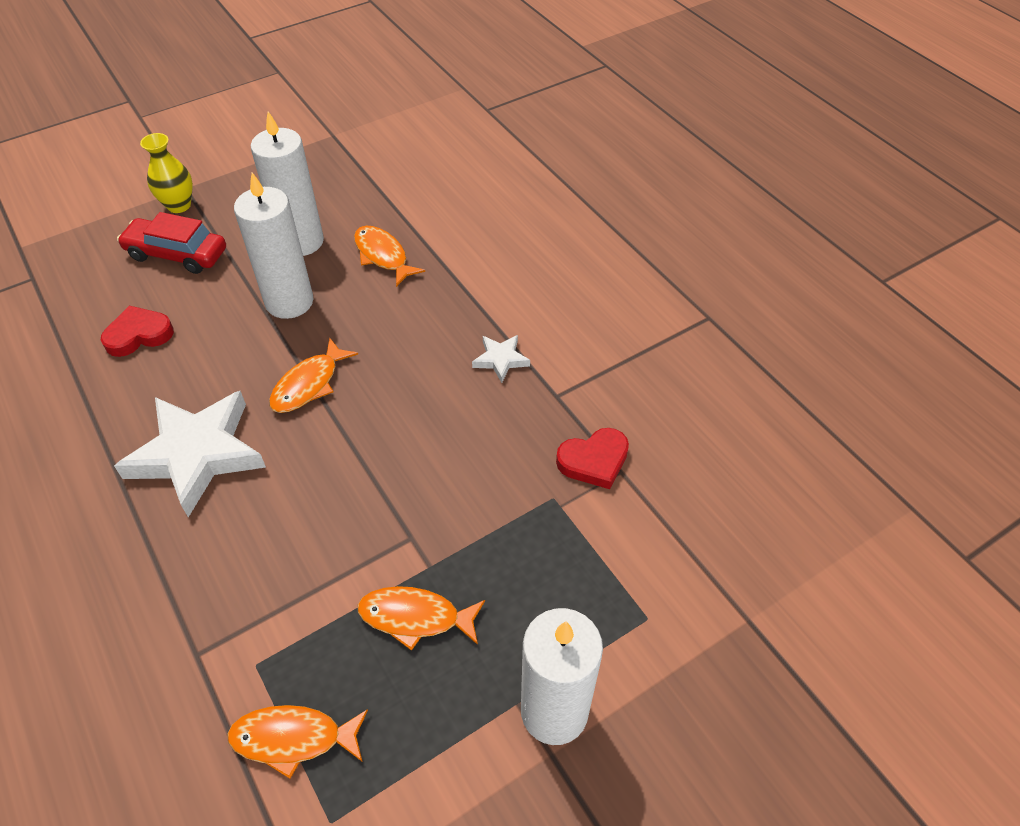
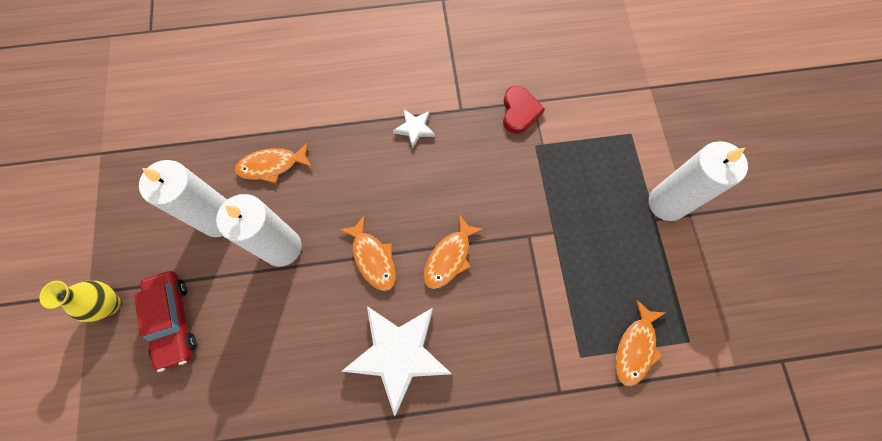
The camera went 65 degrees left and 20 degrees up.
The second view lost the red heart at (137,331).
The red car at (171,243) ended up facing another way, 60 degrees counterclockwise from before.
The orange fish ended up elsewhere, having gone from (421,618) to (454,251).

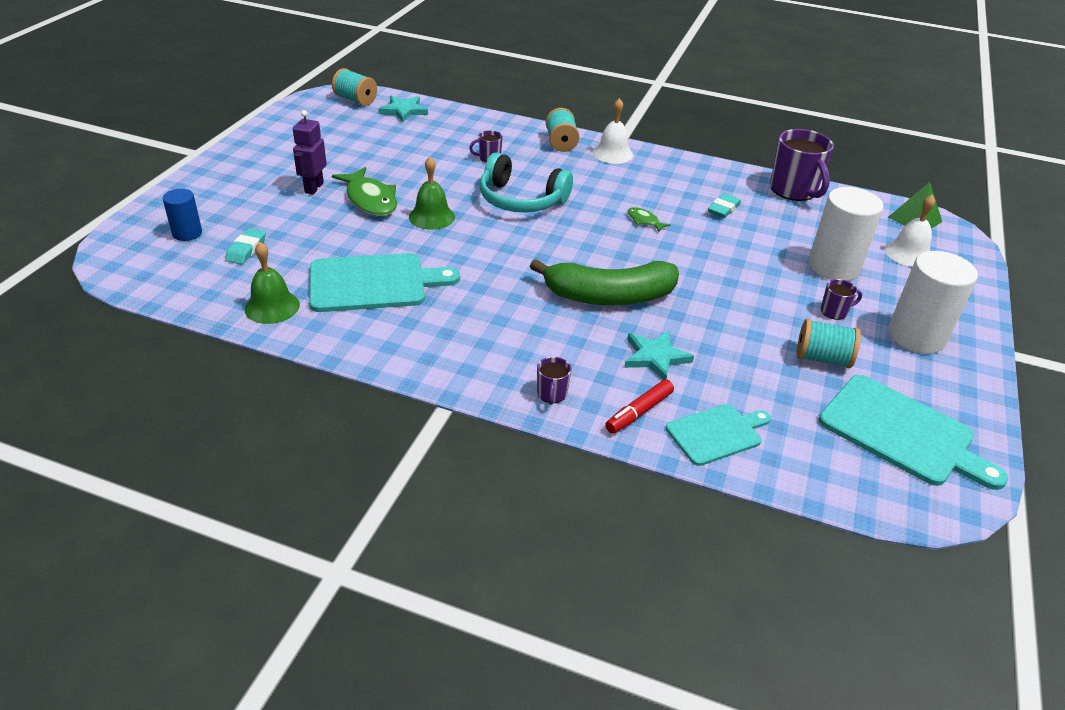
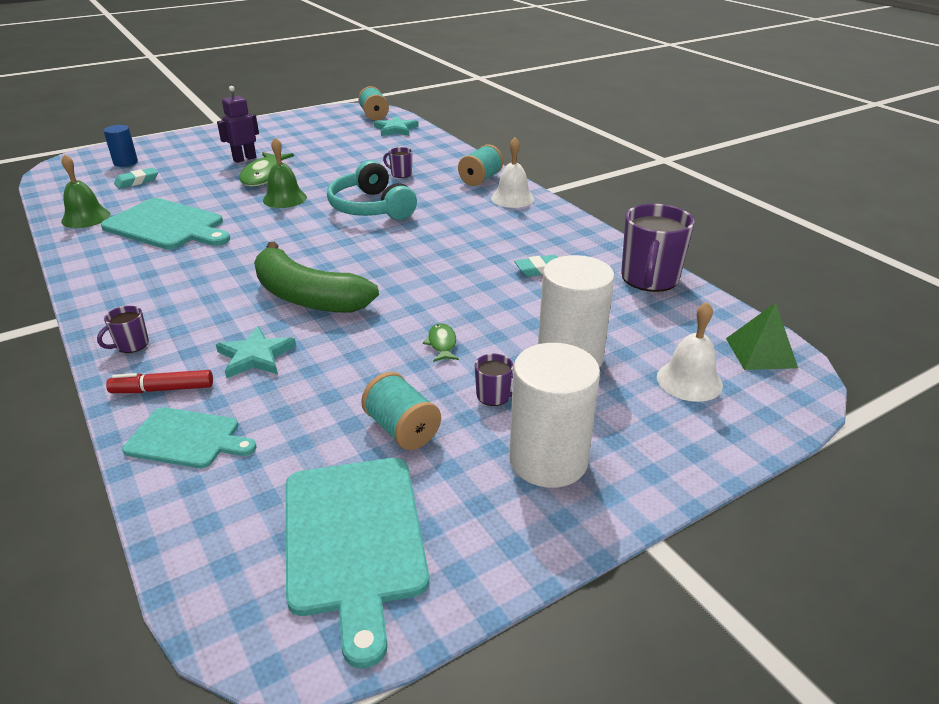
The camera went 40 degrees right and 5 degrees down.
The green fish ended up elsewhere, having gone from (649,219) to (441,342).

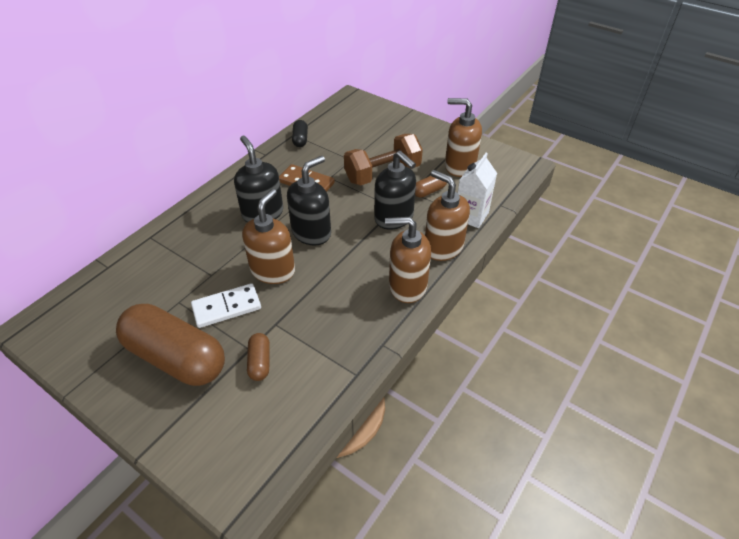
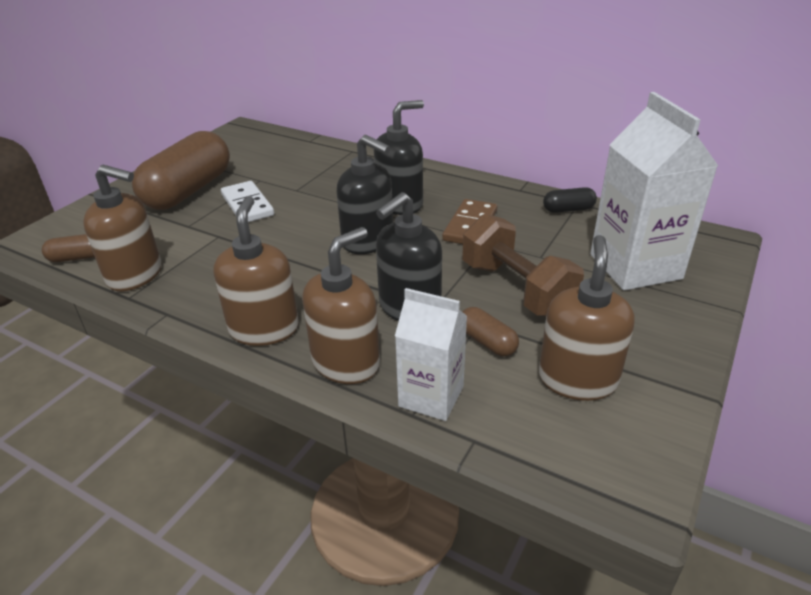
The camera went 85 degrees right and 10 degrees down.
The brown soap dispenser ended up elsewhere, having gone from (268,236) to (122,228).
The brown capsule ended up elsewhere, having gone from (258,357) to (68,248).
The second view gained the white carton at (654,191).

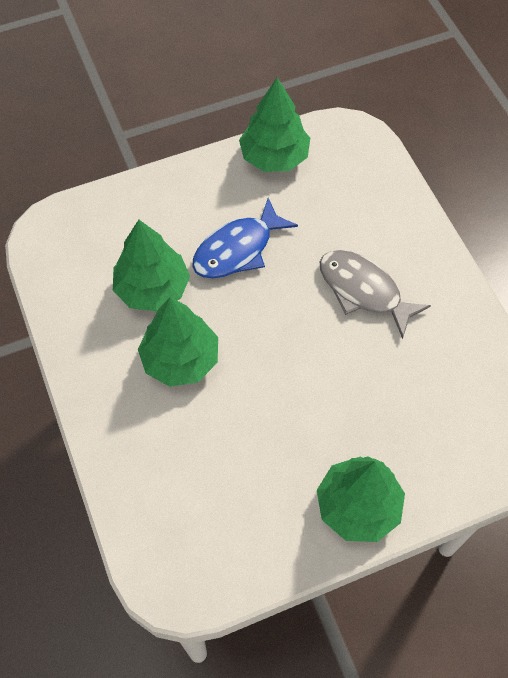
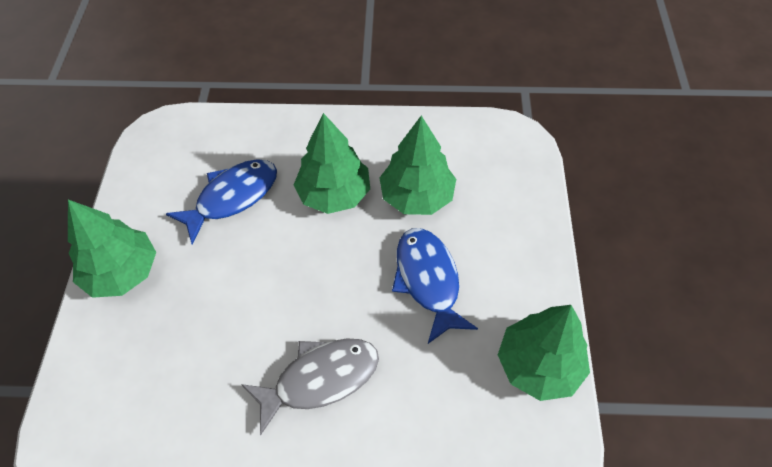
The camera went 115 degrees right and 5 degrees down.
The second view gained the blue fish at (221,202).

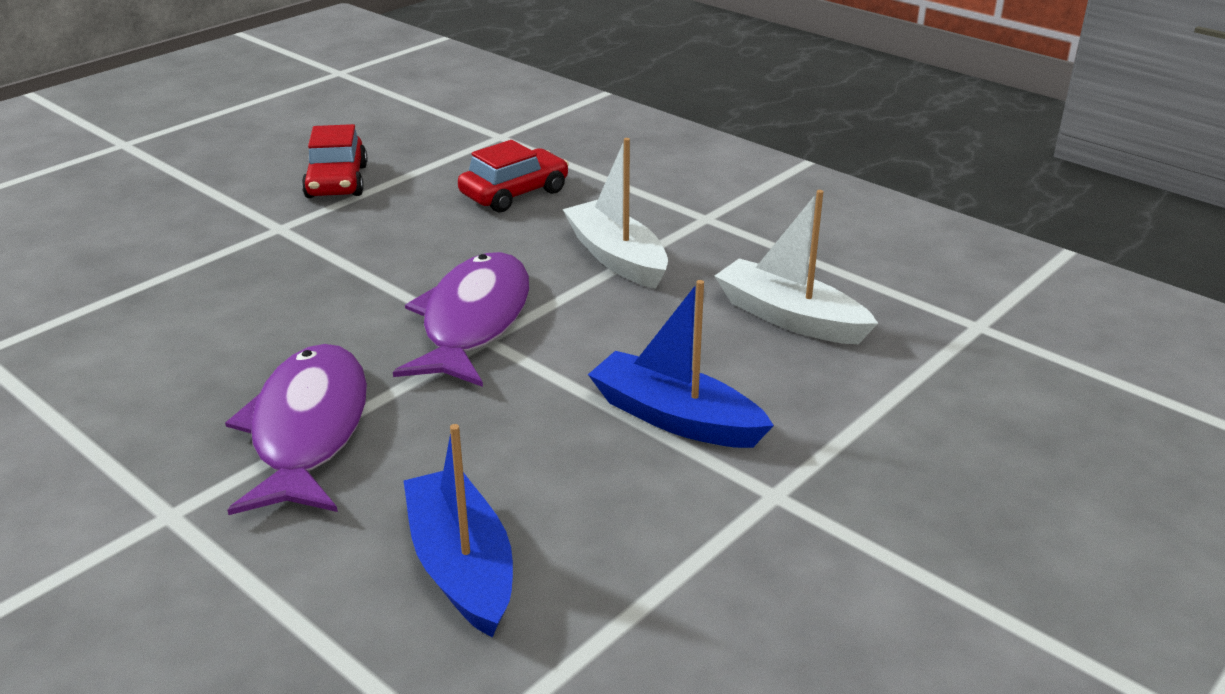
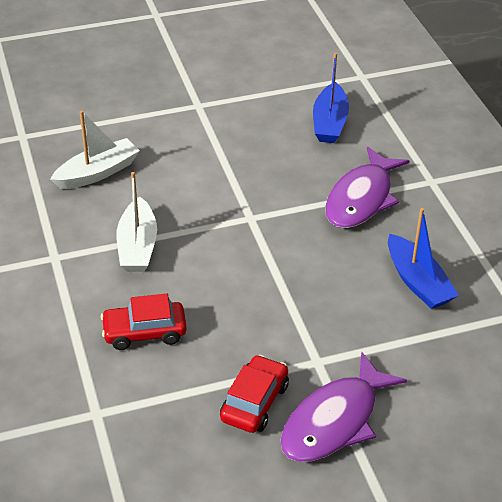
The camera went 150 degrees left and 10 degrees up.
The purple fish ended up elsewhere, having gone from (461,319) to (344,407).
The blue boat ended up elsewhere, having gone from (681,364) to (423,258).
The white boat at (796,267) ended up facing another way, 105 degrees counterclockwise from before.

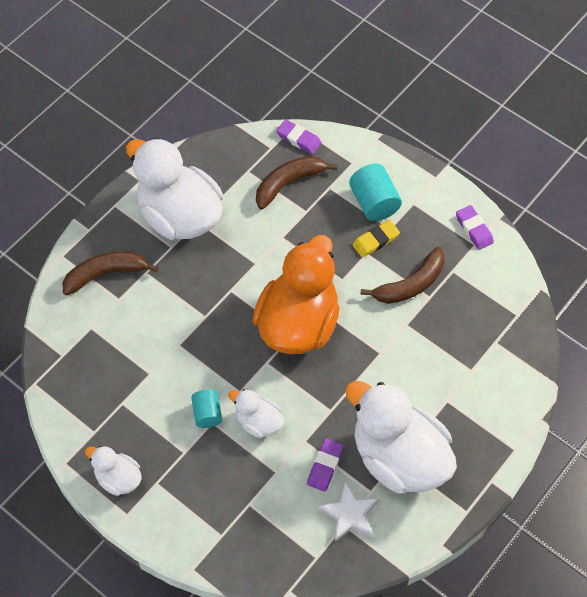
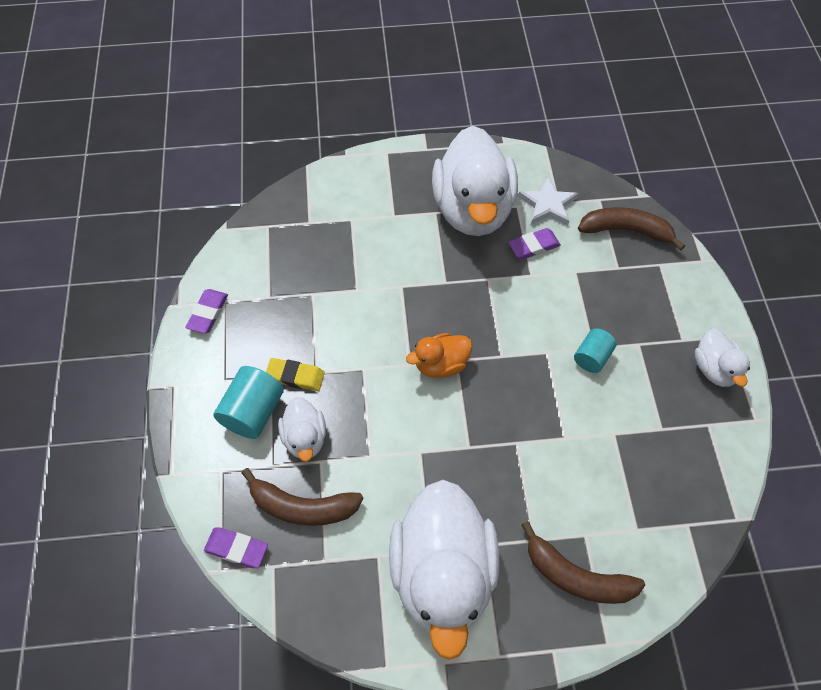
The camera went 135 degrees left and 0 degrees up.
The white duck ended up elsewhere, having gone from (256,413) to (302,429).
The size of the orange duck at (296,294) changed by a factor of 0.48.
The purple eraser at (299,136) ended up facing another way, 60 degrees counterclockwise from before.
The brown banana ended up elsewhere, having gone from (402,275) to (631,229).

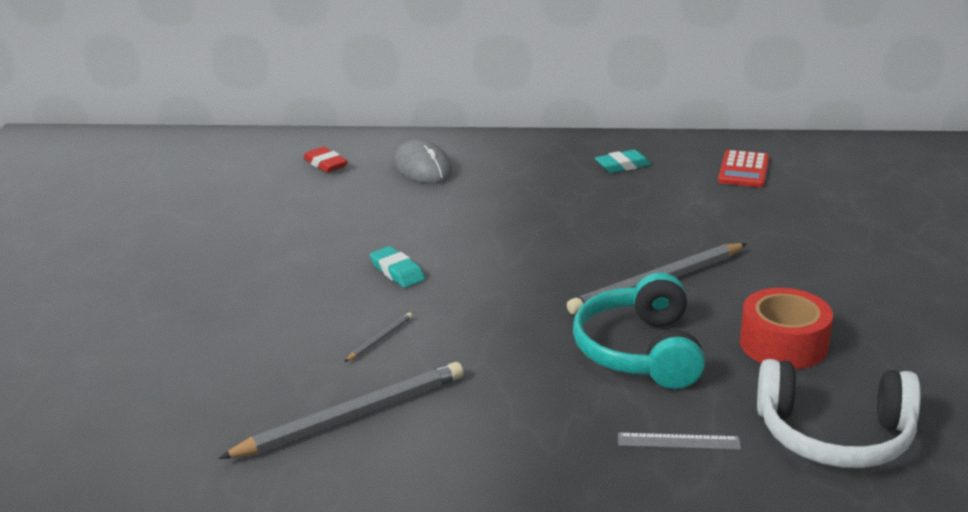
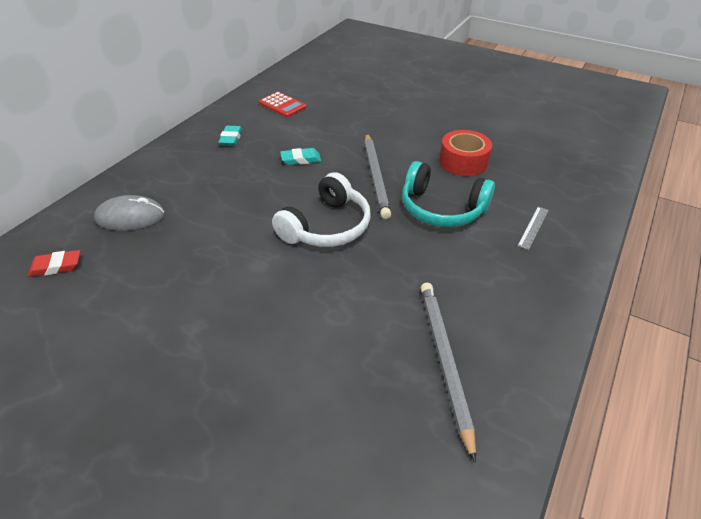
The camera went 65 degrees left and 15 degrees up.
The second view lost the grey pencil at (379,337).
The turquoise eraser ended up elsewhere, having gone from (397,267) to (300,156).
The white headphones ended up elsewhere, having gone from (839,413) to (321,209).

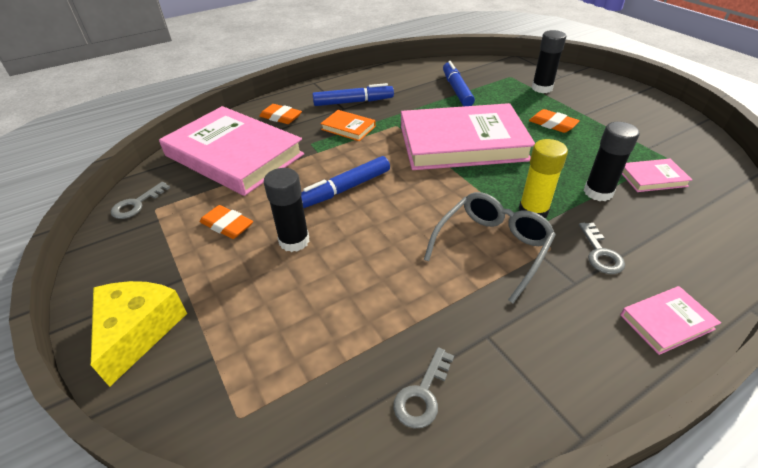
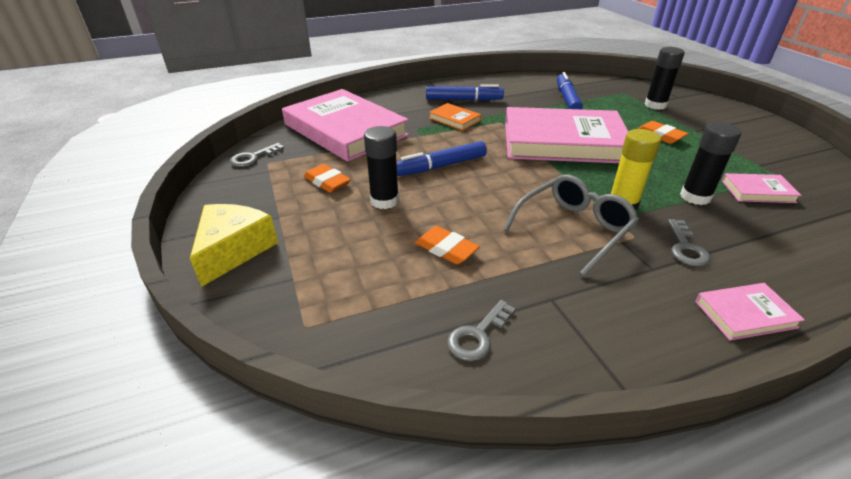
The camera went 10 degrees right and 5 degrees down.
The orange eraser ended up elsewhere, having gone from (280,114) to (447,245).

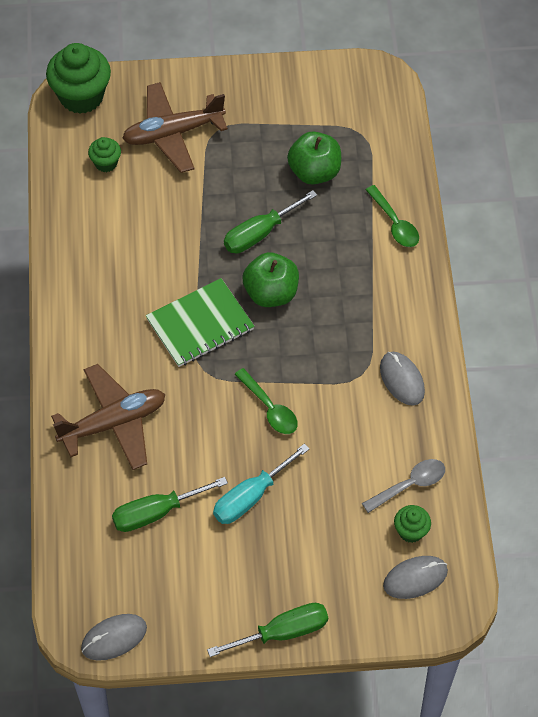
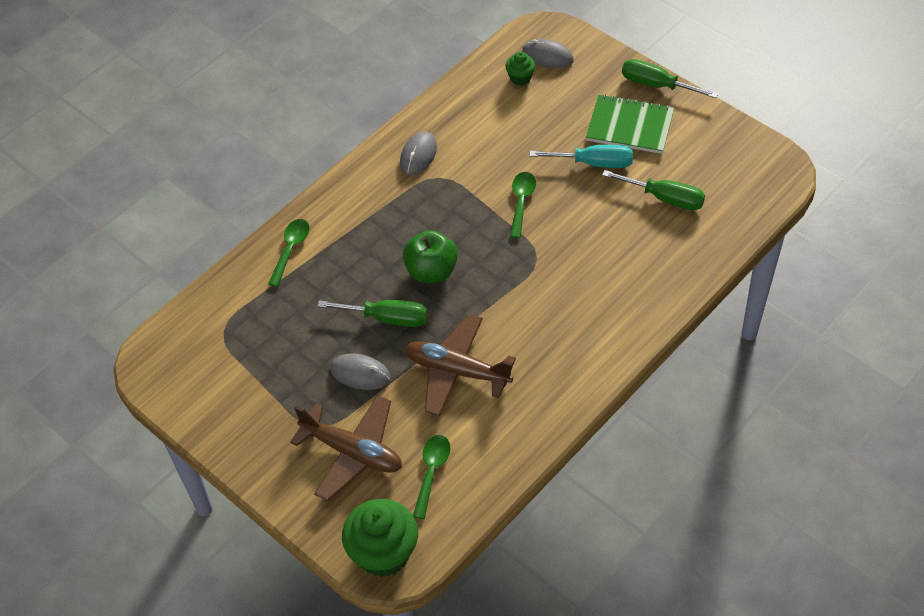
The camera went 130 degrees left and 5 degrees down.
The brown plane ended up elsewhere, having gone from (108,417) to (460,365).
The grey mouse ended up elsewhere, having gone from (114,637) to (360,371).
Where the green cupcake stood at (104,154), the green spoon came to stand at (432,477).
The green notebook ended up elsewhere, having gone from (200,322) to (630,124).
The second view lost the green apple at (314,158).
The second view lost the grey spoon at (403,486).

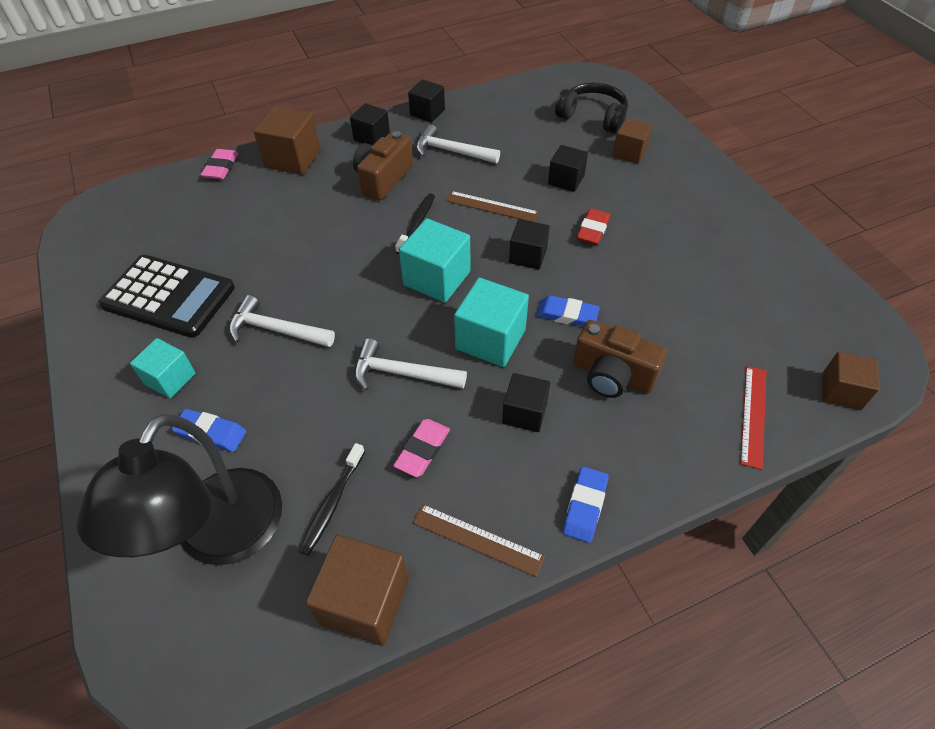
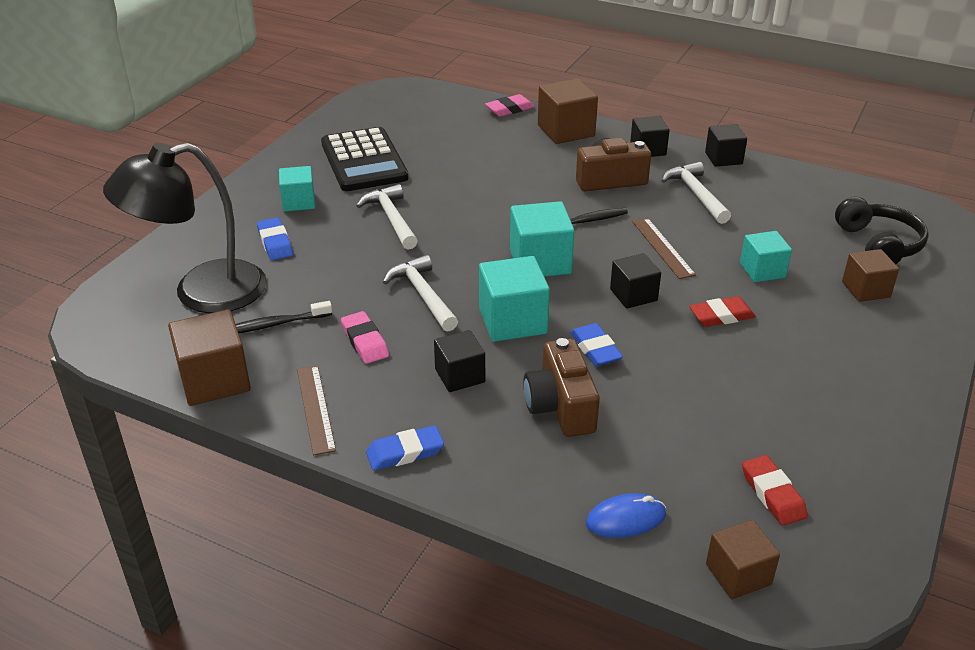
The camera went 50 degrees right and 15 degrees down.
The pink eraser at (421,448) ended up facing another way, 75 degrees clockwise from before.
What was the black cube at (568,168) turned into the turquoise cube at (766,256).
Where the red ruler stood at (753,418), the blue mouse came to stand at (626,515).
The second view gained the red eraser at (775,490).

